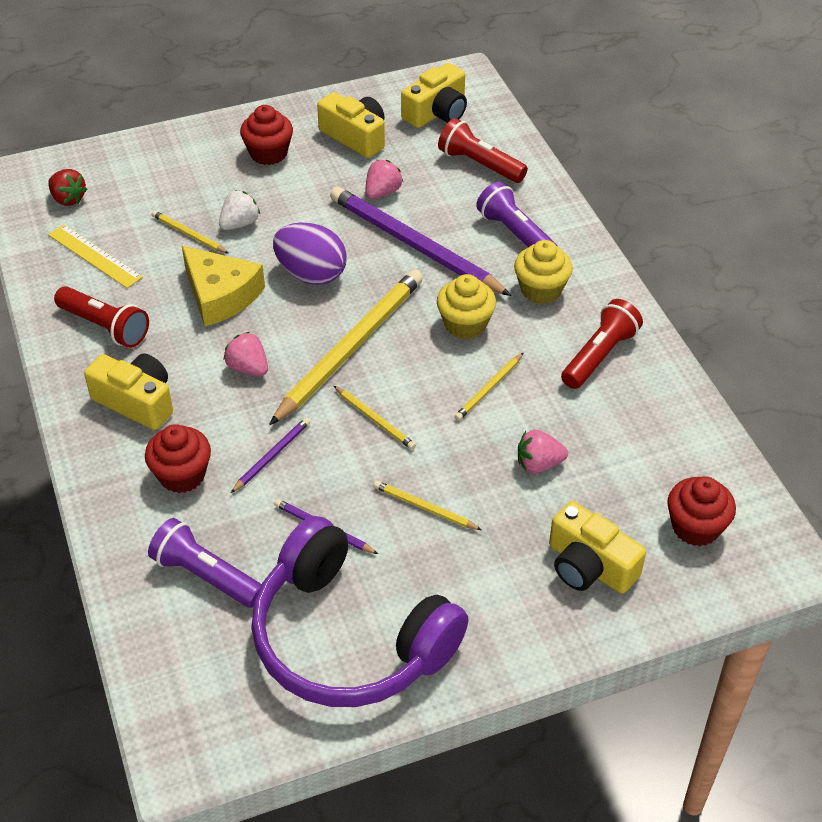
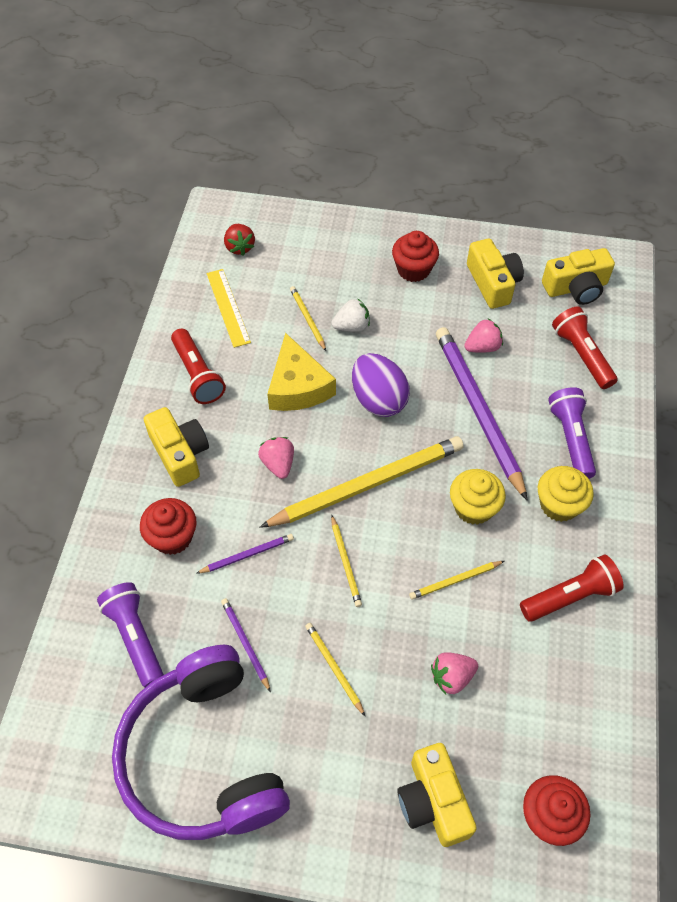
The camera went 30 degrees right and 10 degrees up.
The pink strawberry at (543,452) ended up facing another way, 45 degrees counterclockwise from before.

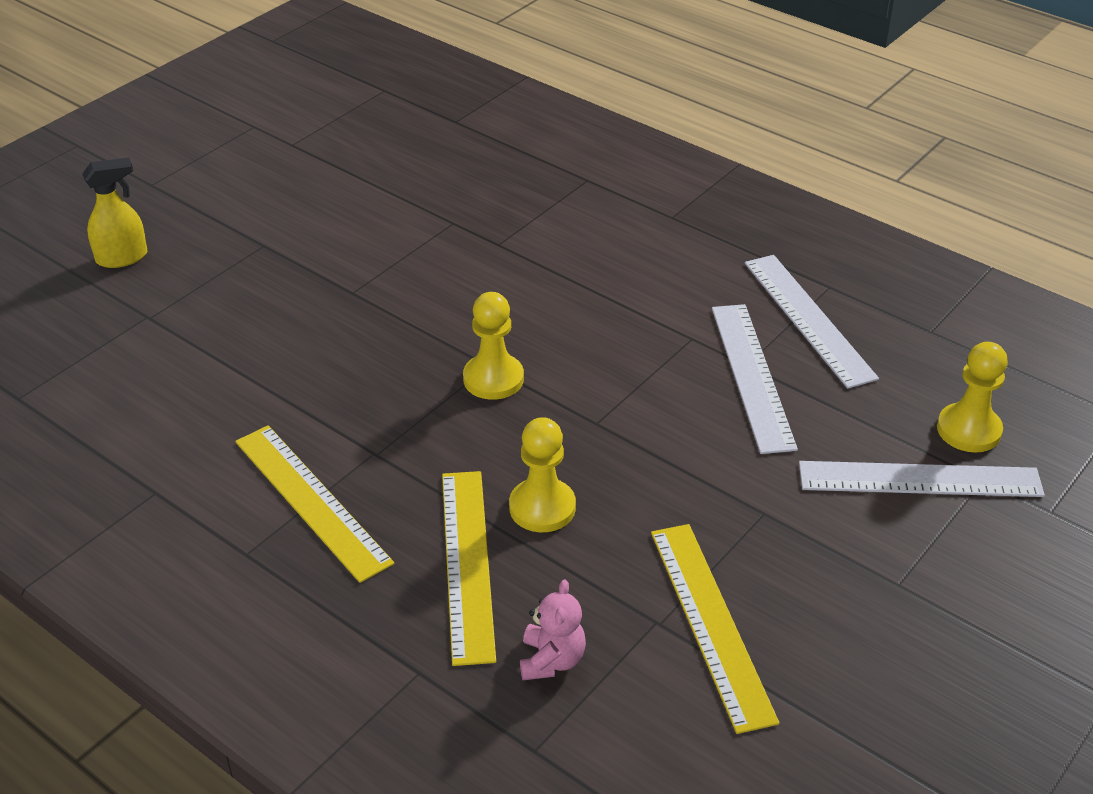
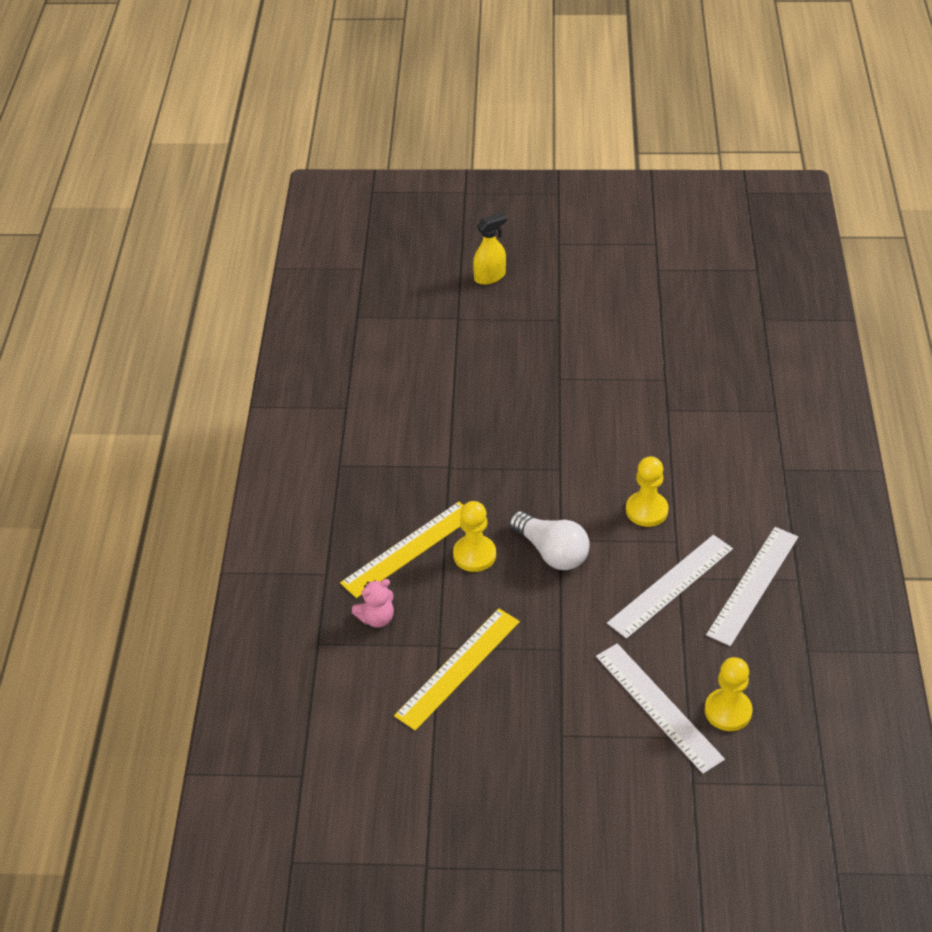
The camera went 55 degrees right and 5 degrees up.
The yellow spray bottle at (114,212) ended up facing another way, 60 degrees counterclockwise from before.
The second view lost the yellow ruler at (314,504).
The yellow pawn ended up elsewhere, having gone from (493,346) to (647,491).
The second view gained the white light bulb at (549,540).

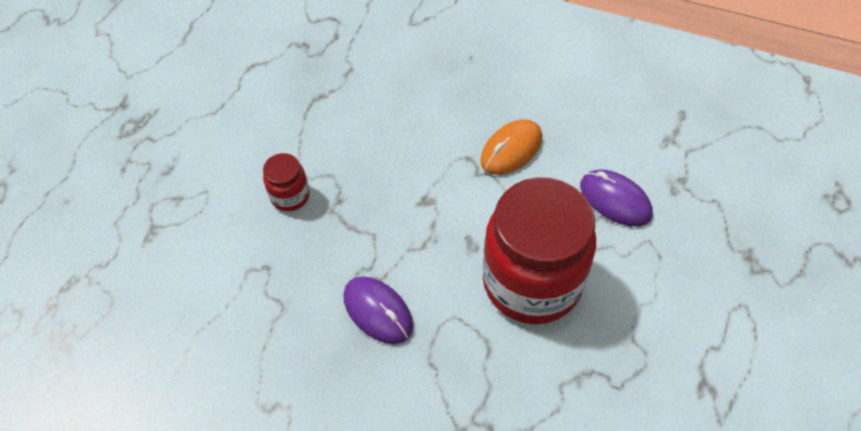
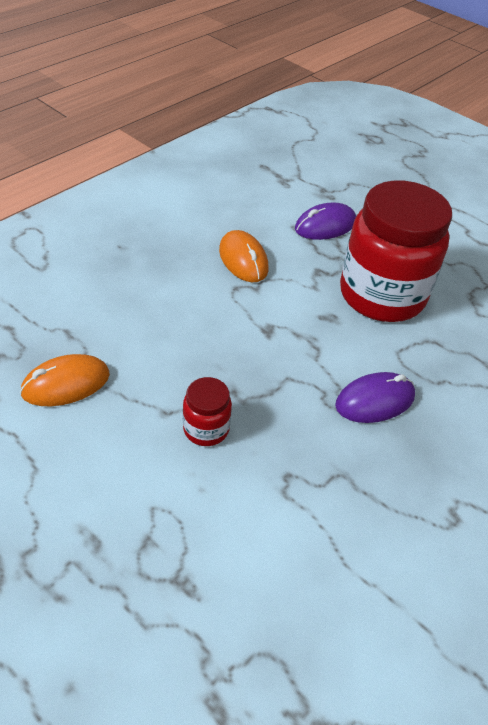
The camera went 75 degrees left and 10 degrees down.
The second view gained the orange mouse at (65,380).

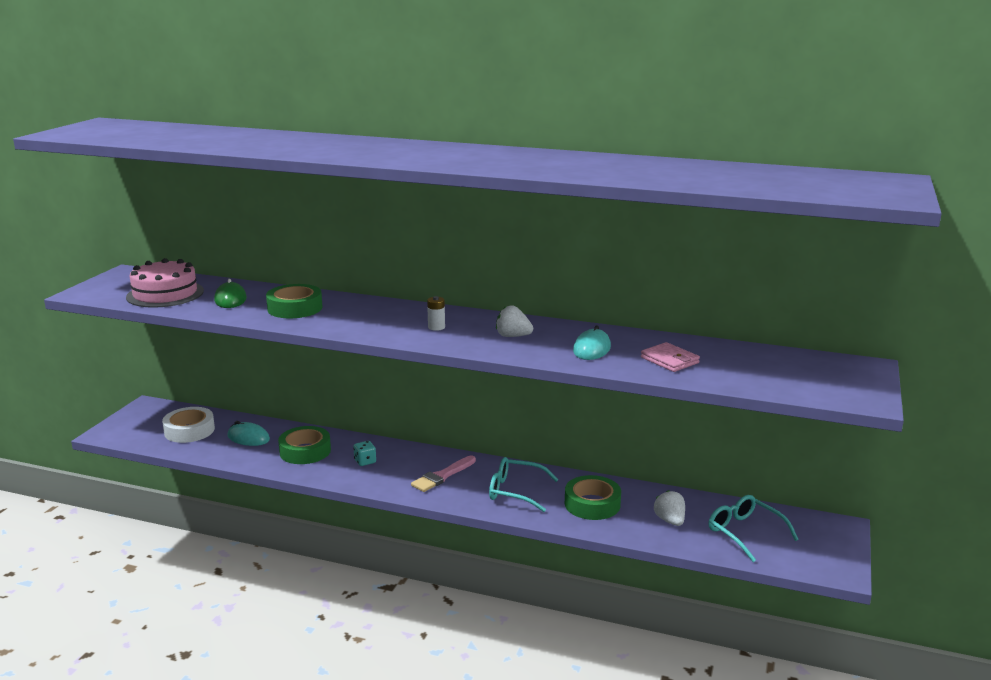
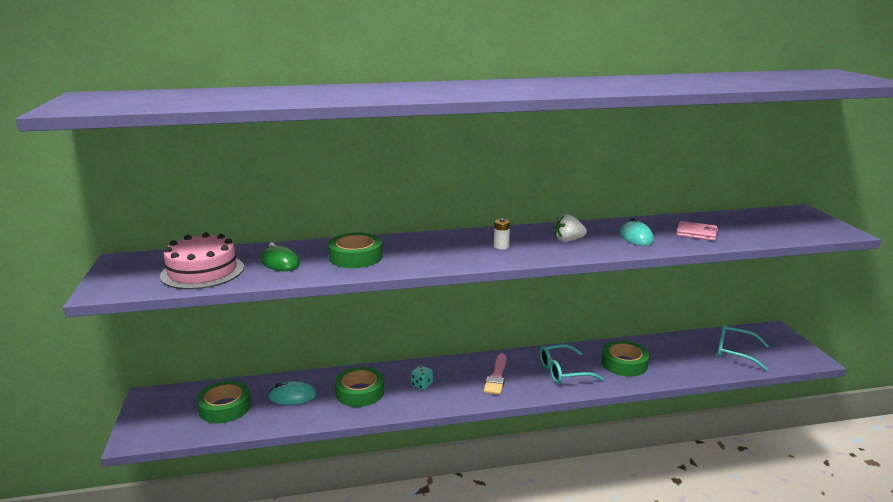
The camera went 30 degrees left and 0 degrees up.
What was the white tape at (188,425) turned into the green tape at (224,402).
The second view lost the white strawberry at (669,508).

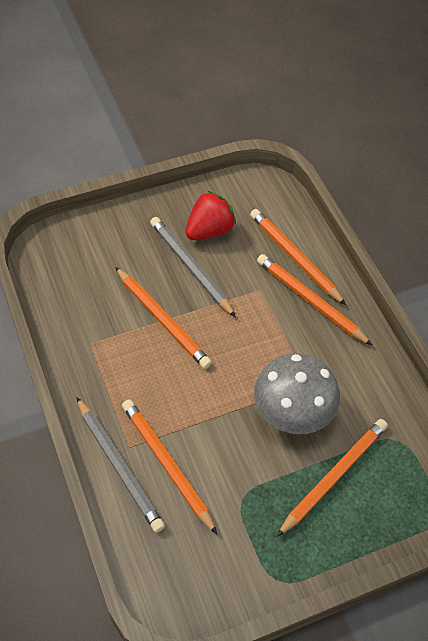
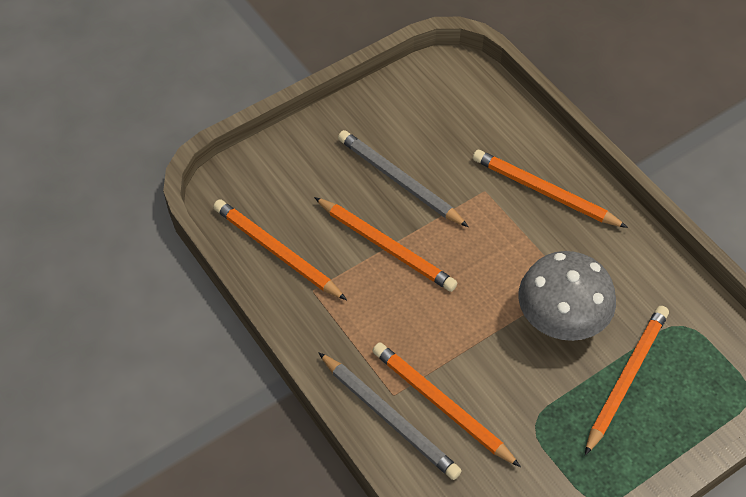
The camera went 10 degrees left and 0 degrees up.
The second view lost the red strawberry at (210,215).
The orange pencil ended up elsewhere, having gone from (298,257) to (280,249).

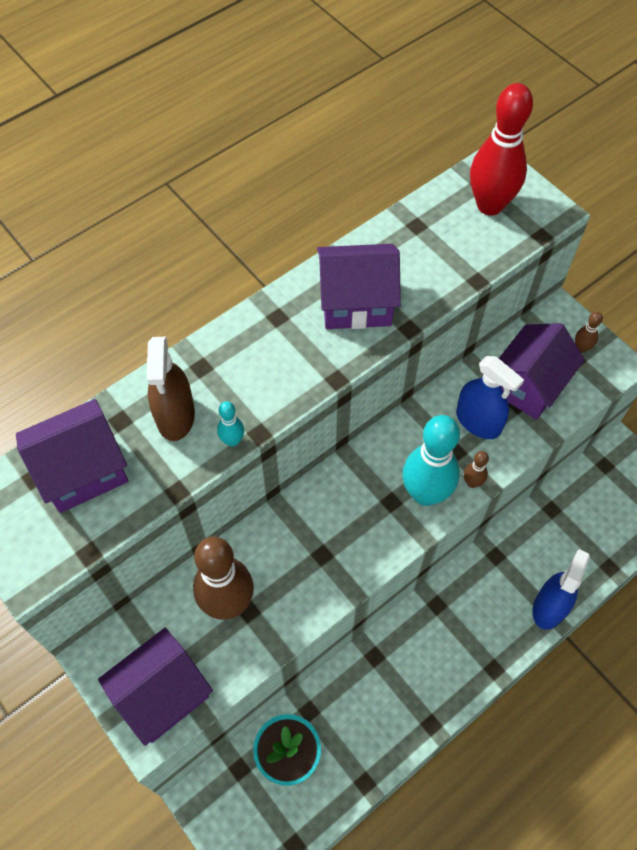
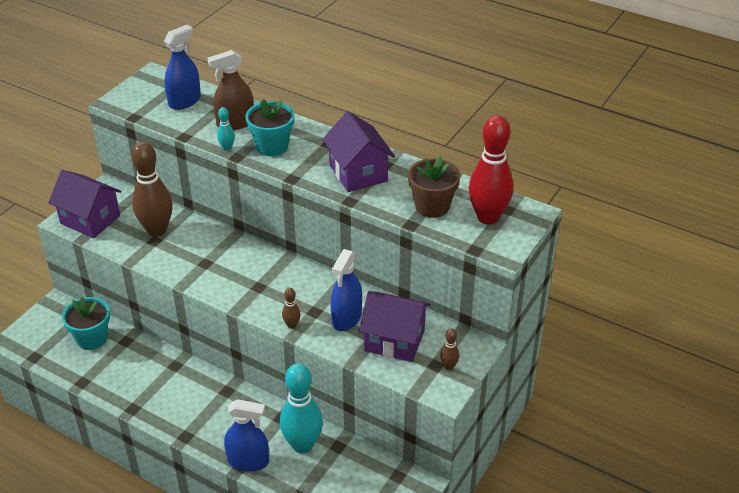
The camera went 70 degrees right and 20 degrees down.
Where the purple house stood at (72,456), the blue spray bottle came to stand at (182,67).
The turquoise bowling pin ended up elsewhere, having gone from (431,460) to (301,408).
The second view gained the turquoise flower pot at (270,127).
The second view gained the brown flower pot at (434,187).

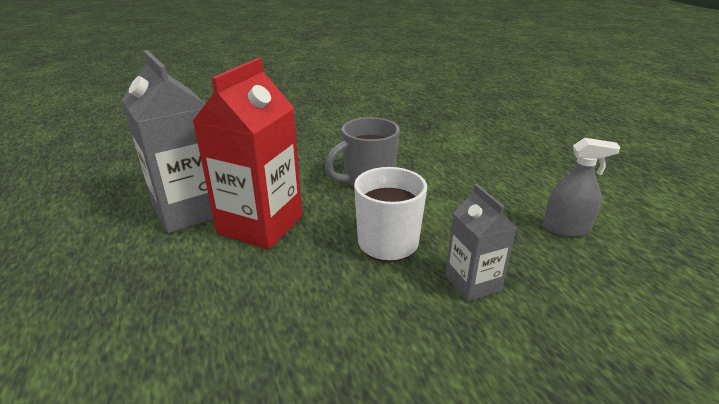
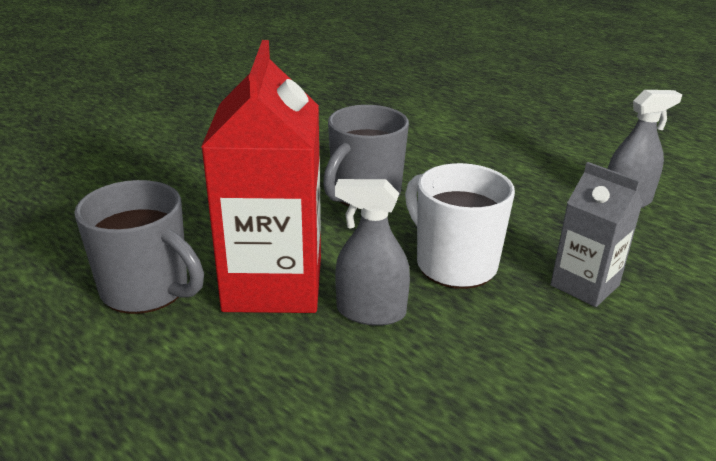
The camera went 25 degrees left and 0 degrees up.
Where the grey carton stood at (167,141), the grey mug came to stand at (139,247).
The second view gained the grey spray bottle at (372,252).

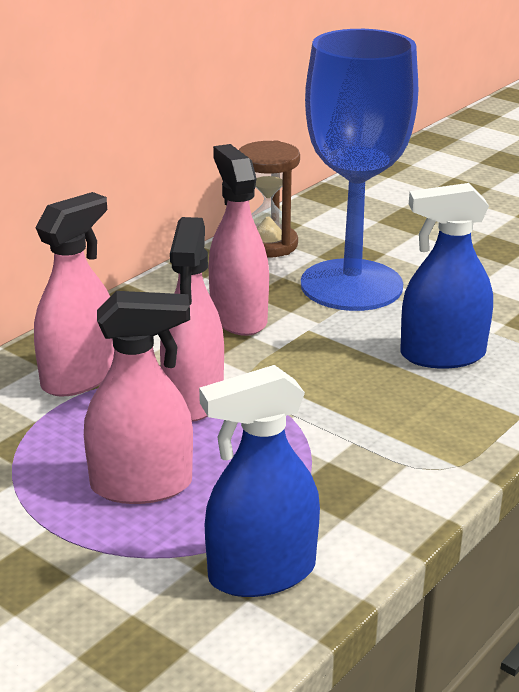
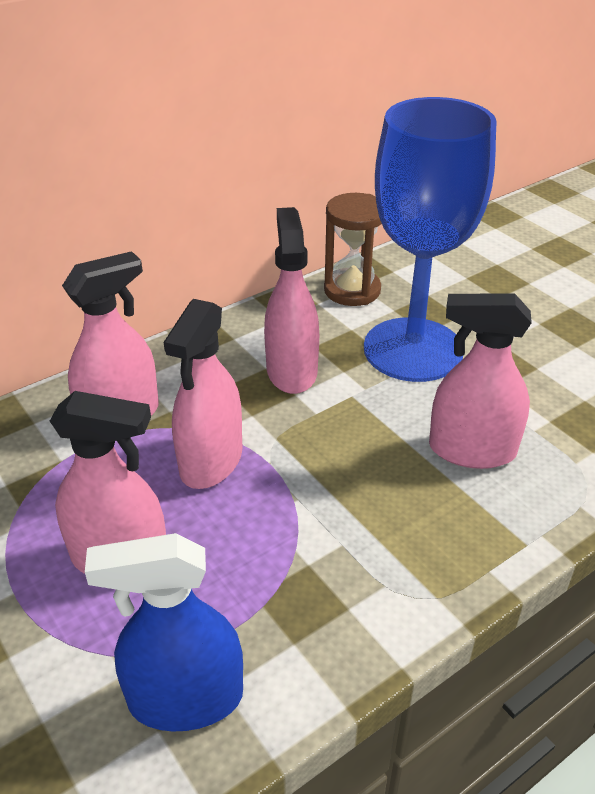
The camera went 15 degrees right and 10 degrees up.
What was the blue spray bottle at (446,276) turned into the pink spray bottle at (480,381).

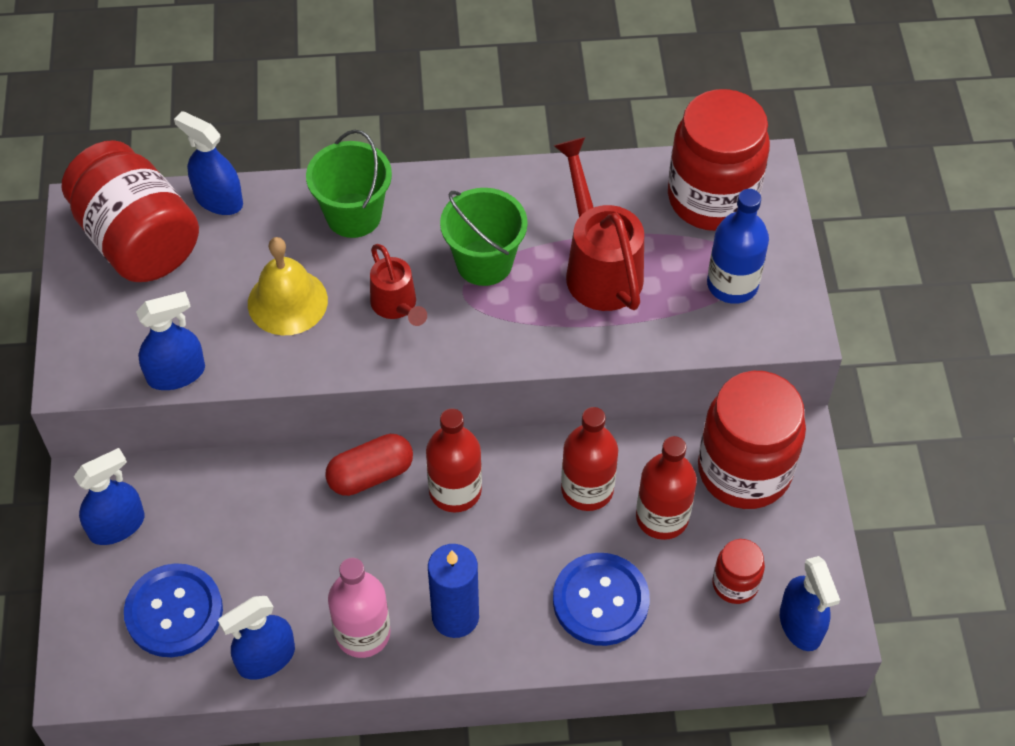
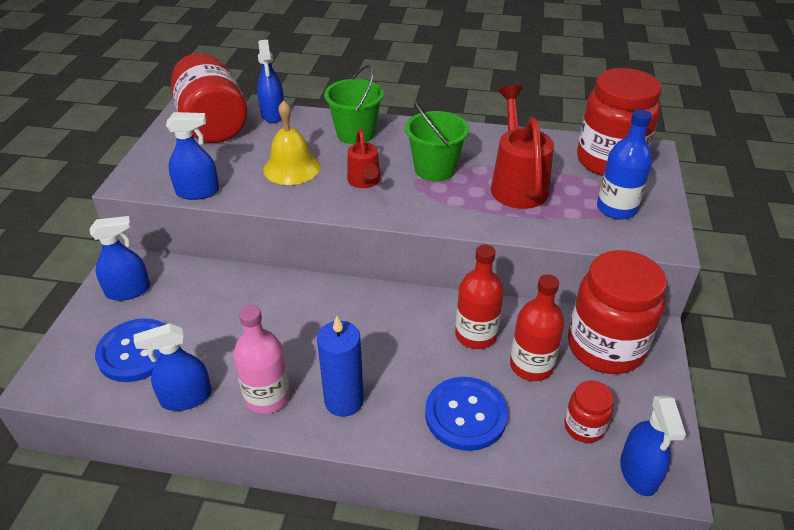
The camera went 15 degrees right and 15 degrees down.
The blue spray bottle at (208,163) ended up facing another way, 150 degrees counterclockwise from before.
The second view lost the red capsule at (369,465).
The second view lost the red bottle at (454,460).

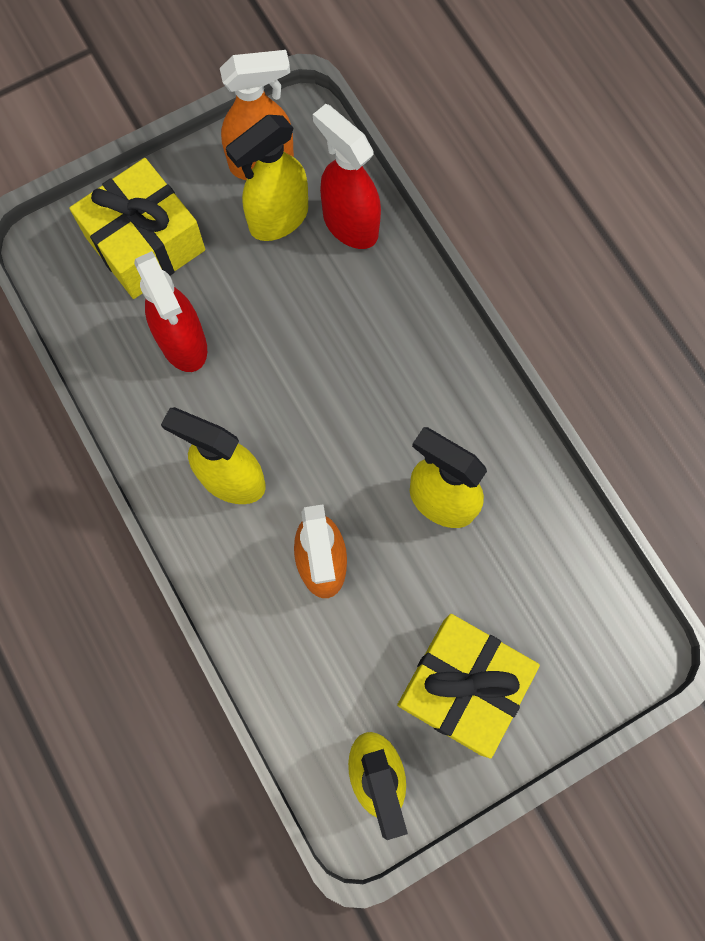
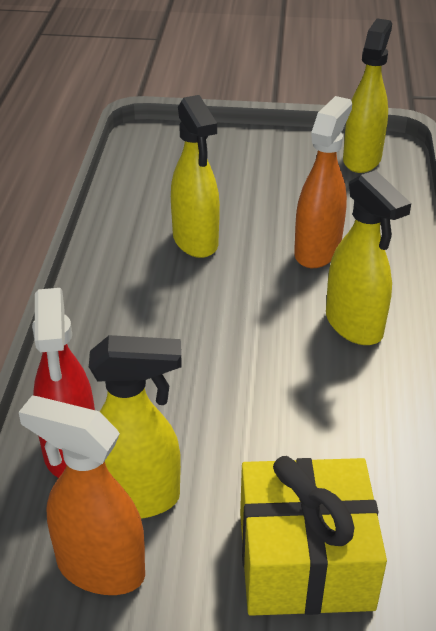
The camera went 145 degrees left and 35 degrees down.
The second view lost the red spray bottle at (170,311).
The second view lost the yellow gift at (468,686).

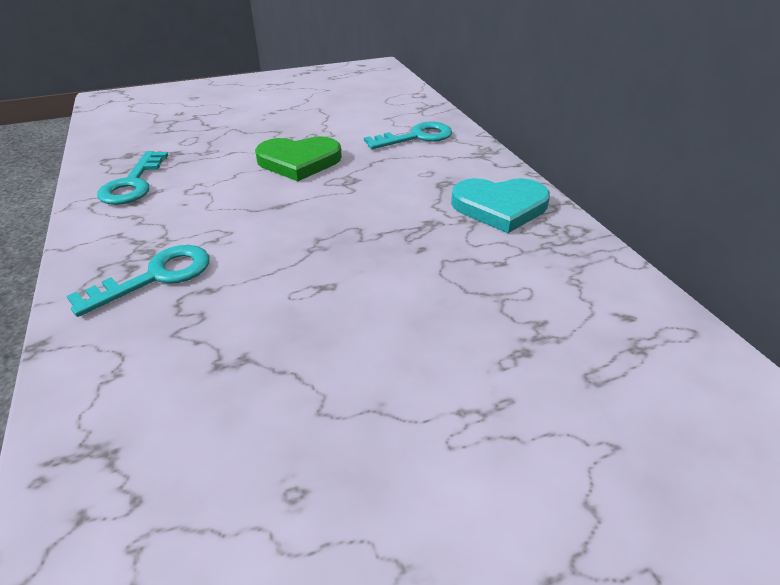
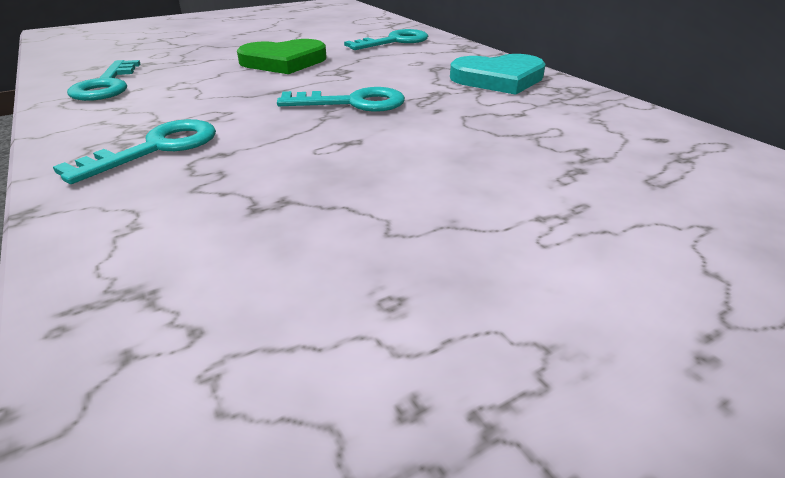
The camera went 10 degrees left and 5 degrees down.
The second view gained the turquoise key at (341,99).

